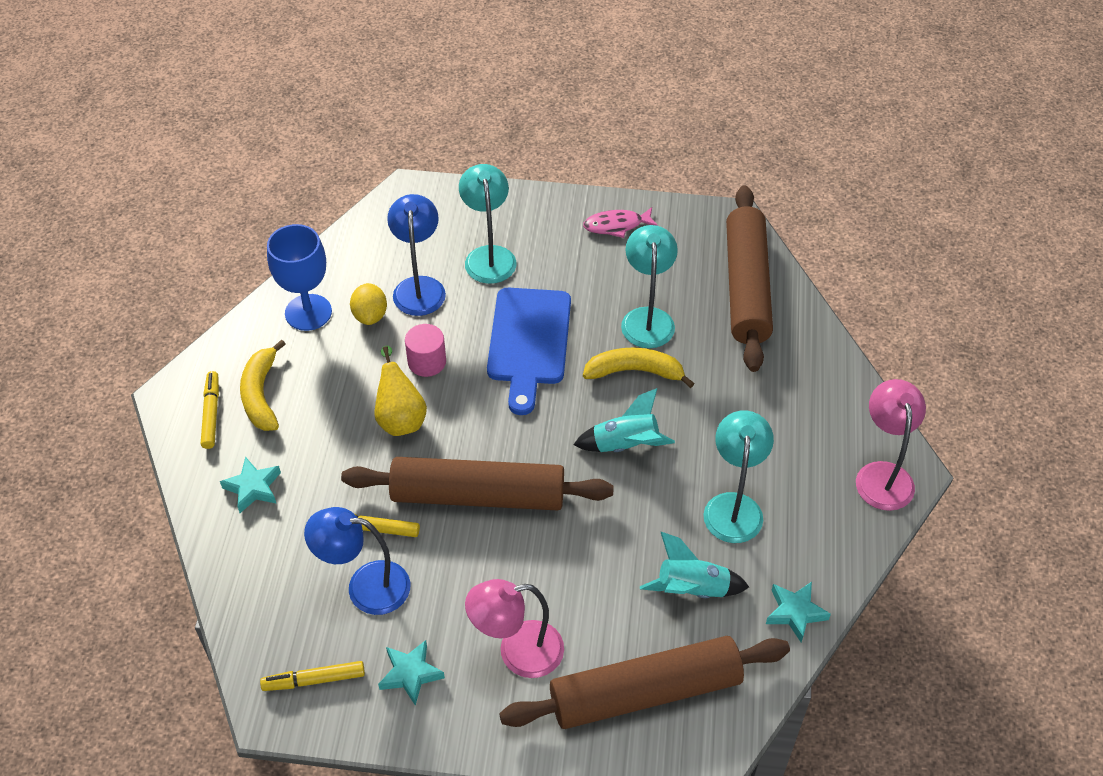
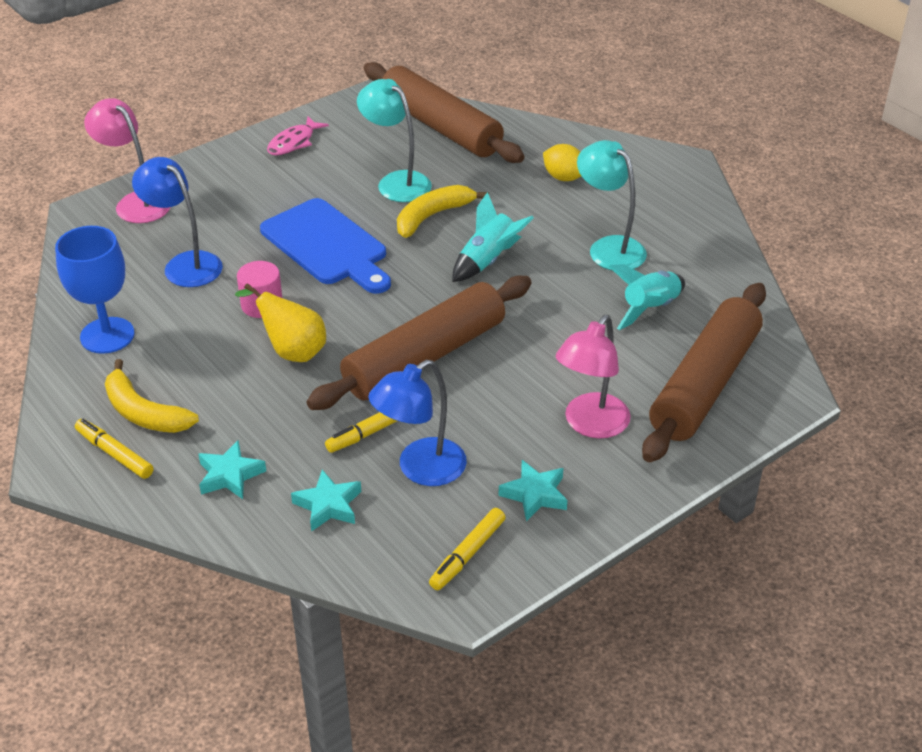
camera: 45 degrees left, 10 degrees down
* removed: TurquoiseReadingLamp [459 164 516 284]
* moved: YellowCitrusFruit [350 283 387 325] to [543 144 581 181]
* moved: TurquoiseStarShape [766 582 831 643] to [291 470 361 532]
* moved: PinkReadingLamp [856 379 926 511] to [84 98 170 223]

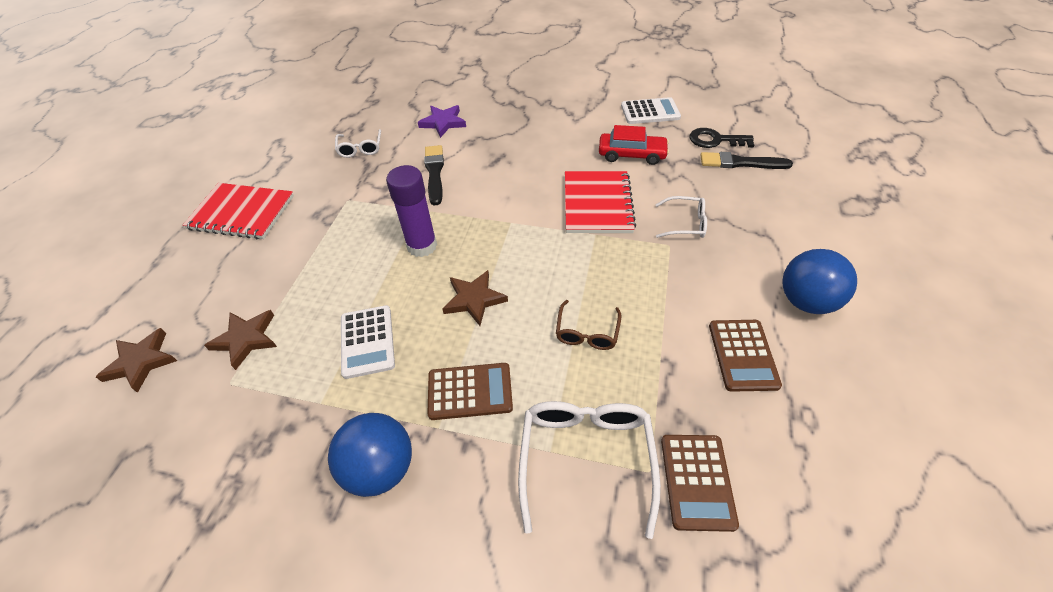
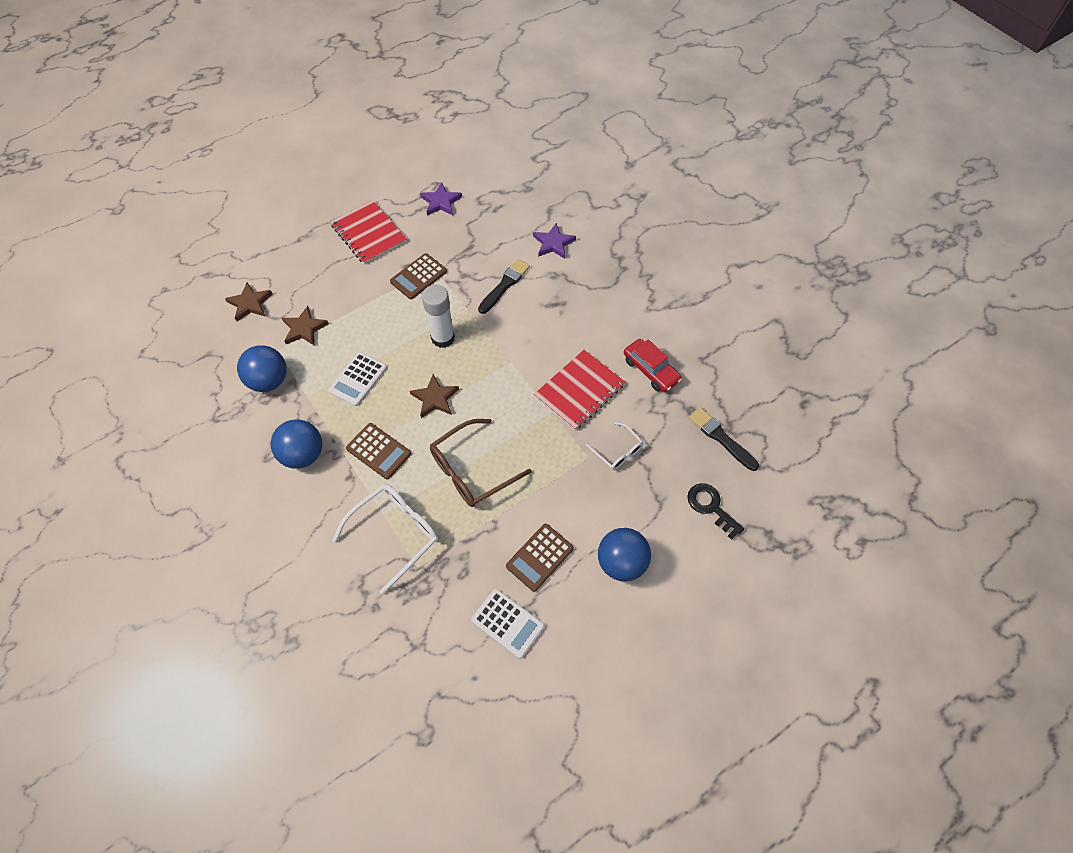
camera: 40 degrees right, 10 degrees up
* removed: WhiteGlasses [335 129 381 158]
* added: BlueBall [237 345 287 392]
* added: VioletStarShape [420 182 462 216]
* moved: WhitePocketCalculator [621 97 681 124] to [471 589 544 659]
* moved: RussetPocketCalculator [661 435 739 532] to [390 253 447 299]
* moved: EbonyLatchkey [689 128 754 148] to [687 483 744 540]
* recoloured: VioletStickOfGlue [386 165 437 257] to WhiteStickOfGlue [422 285 455 348]
* resized: RussetGlasses [556 300 621 350] = [430 419 532 507] x1.79

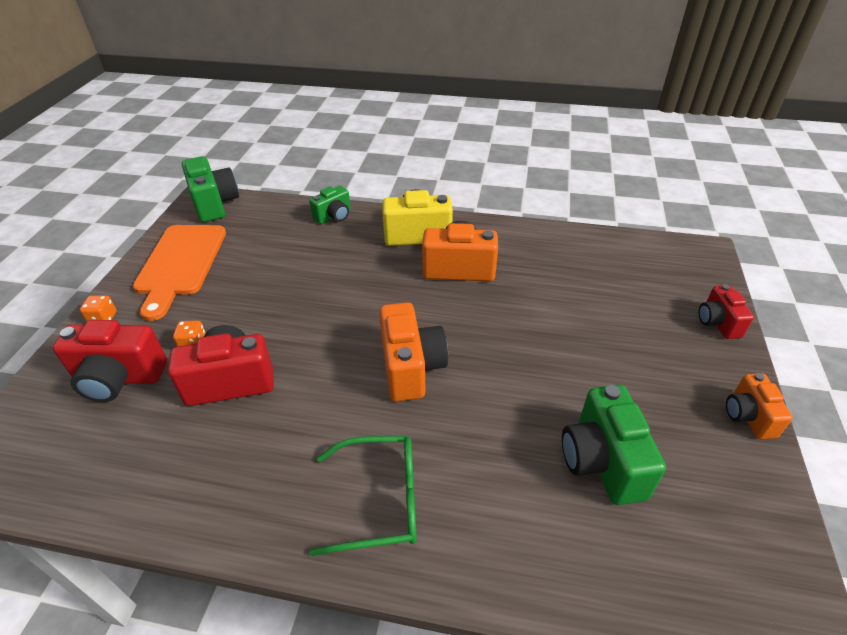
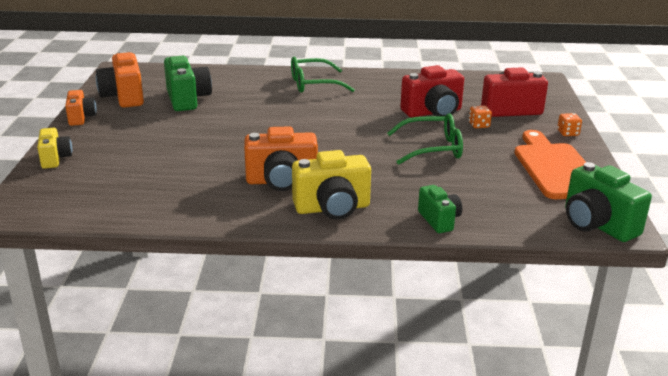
camera: 170 degrees right, 15 degrees down
* added: LeafGreenGlasses [387 113 463 165]
* moved: OrangeColouredPhotoCamera [379 302 448 402] to [96 50 144 108]
* recoloured: ScarletPhotoCamera [698 284 754 339] to YellowPhotoCamera [37 128 72 169]
* turned: LeafGreenPhotoCamera [309 186 351 224] = [418 185 462 233] 120 degrees clockwise

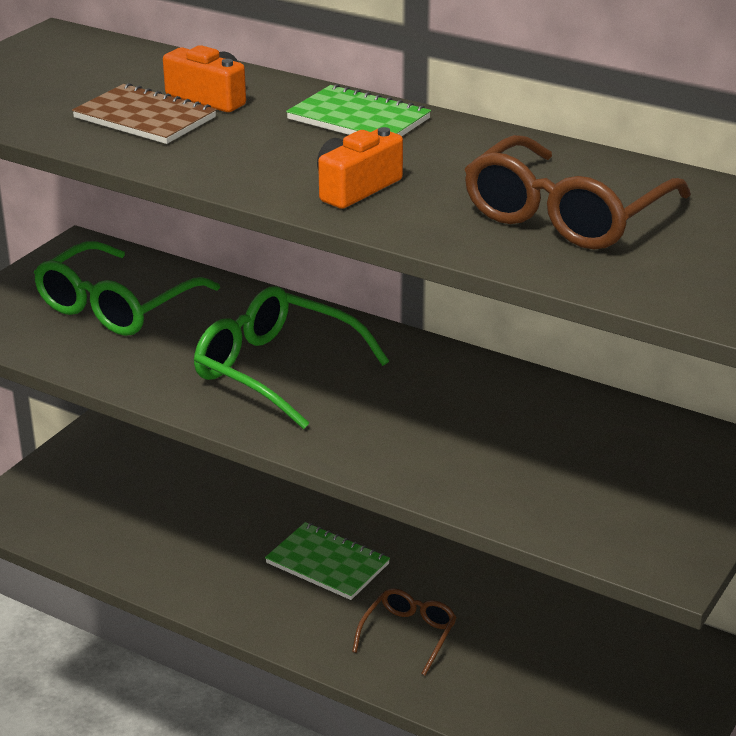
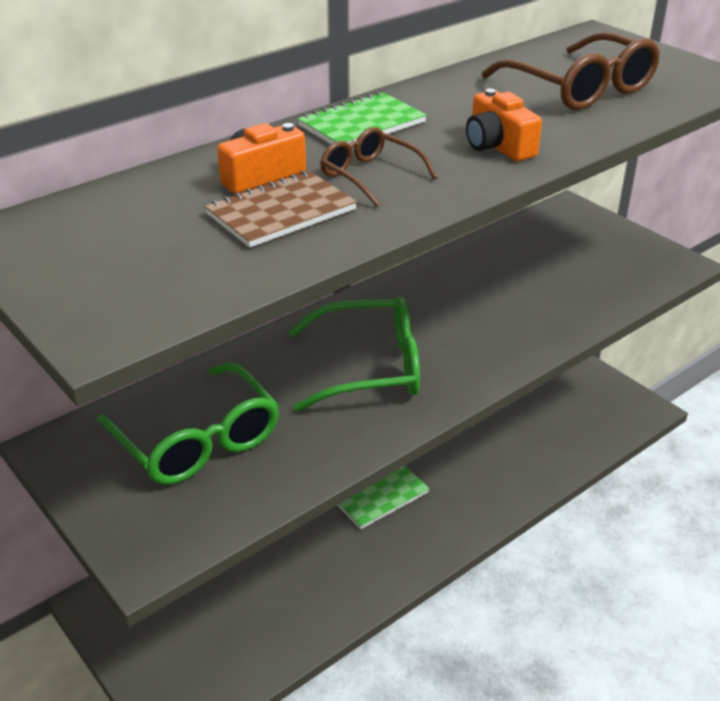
camera: 70 degrees left, 5 degrees up
* moved: RussetGlasses [352 588 457 676] to [320 127 437 207]
* turned: LeafGreenGlasses [194 286 389 429] = [289 296 420 412] 150 degrees counterclockwise

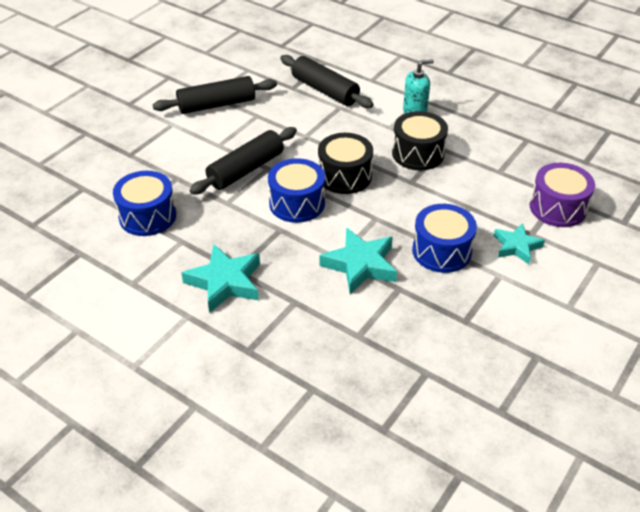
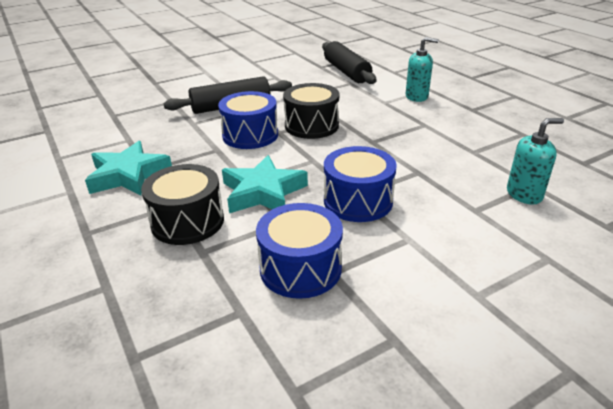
camera: 25 degrees right, 10 degrees down
* removed: EbonyPastryRoller [153 76 277 114]
* removed: TurquoiseStarShape [494 223 545 264]
* moved: BlueToyDrum [113 171 176 236] to [256 203 343 299]
* moved: EbonyToyDrum [392 111 448 170] to [141 164 224 245]
* replaced: VioletToyDrum [530 163 595 227] to TurquoiseSoapDispenser [507 118 564 204]

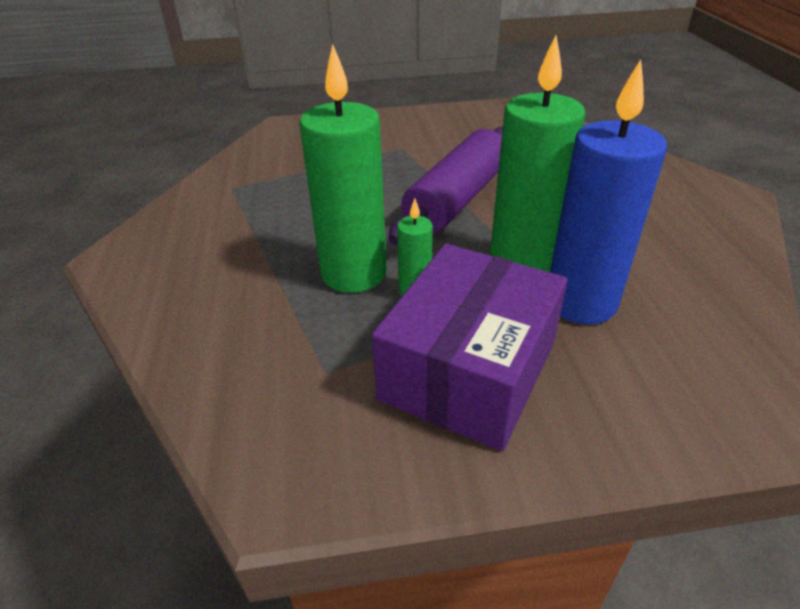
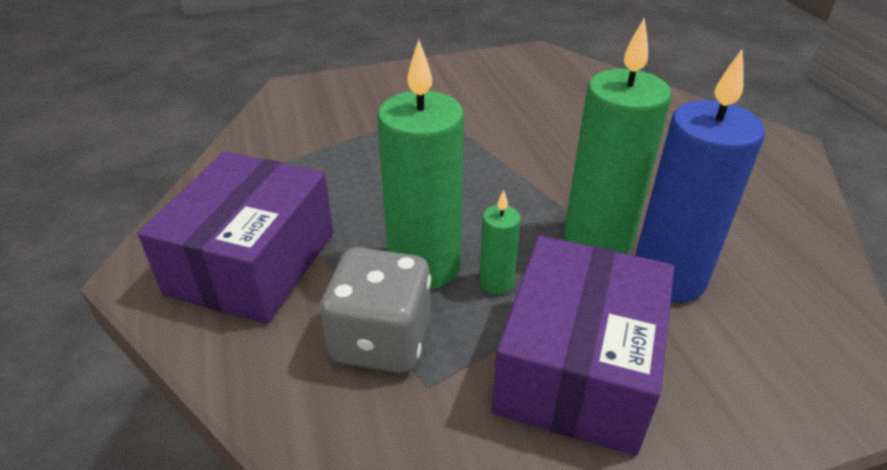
camera: 10 degrees left, 0 degrees up
* removed: VioletPastryRoller [389 127 503 245]
* added: VioletPackage [138 152 334 324]
* added: AshGreyDice [320 247 431 373]

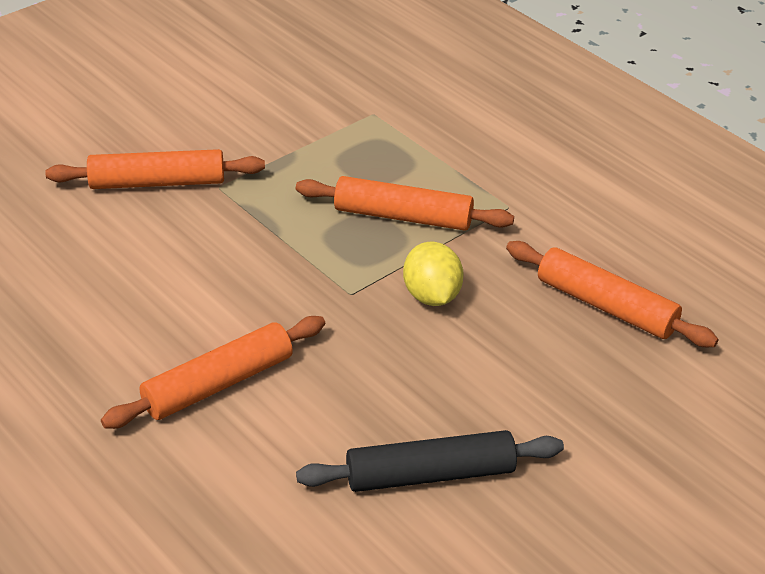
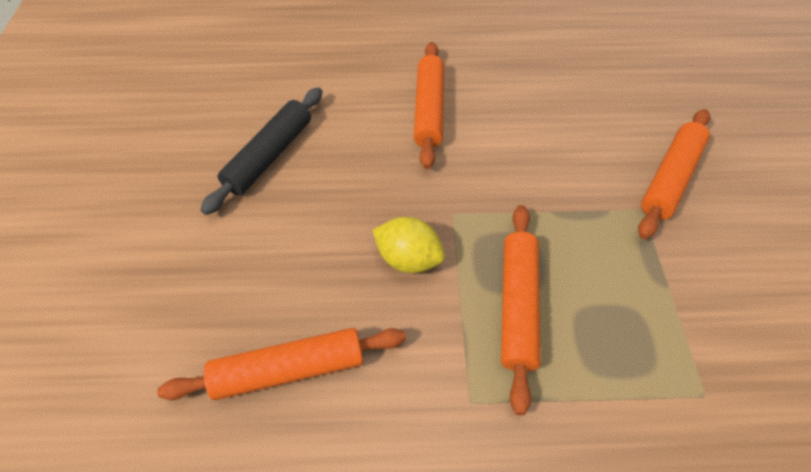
camera: 130 degrees right, 15 degrees up
* turned: OrangeColouredPastryRoller [296 176 514 231] = [501 205 541 415] 45 degrees counterclockwise

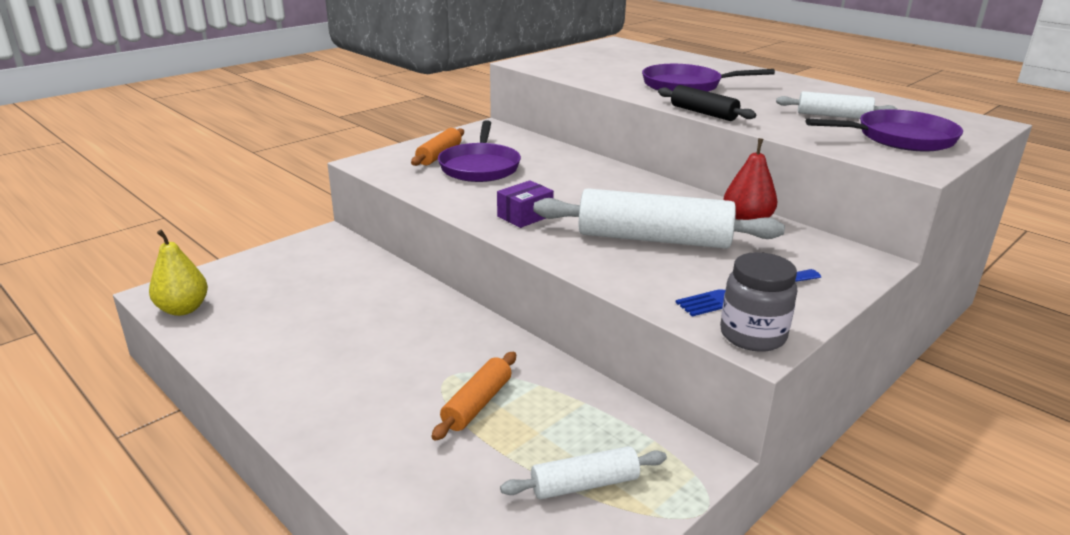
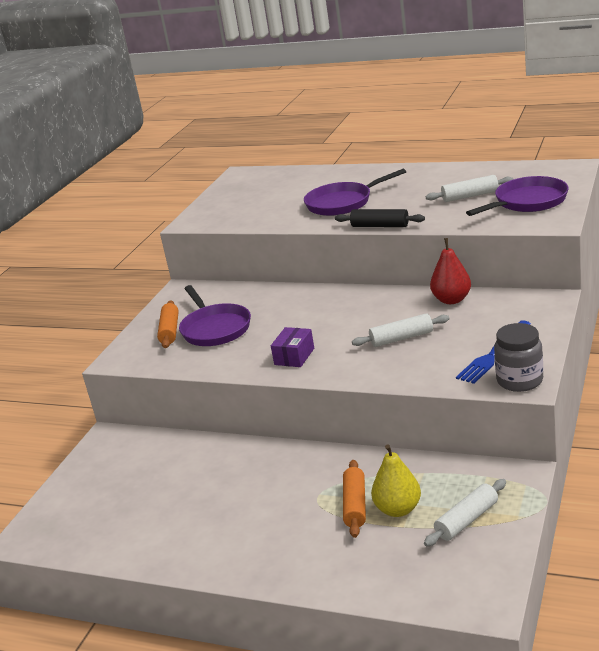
camera: 20 degrees left, 0 degrees up
* moved: YellowPearFruit [149 230 208 316] to [371 444 421 517]
* resized: WhitePastryRoller [533 188 785 249] = [352 313 449 347] x0.53

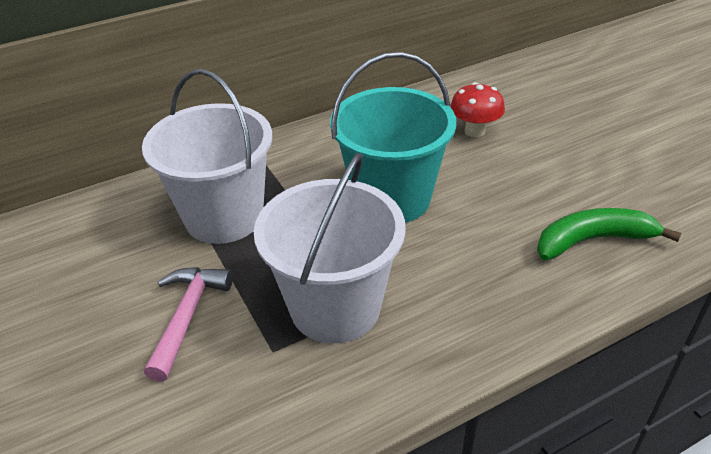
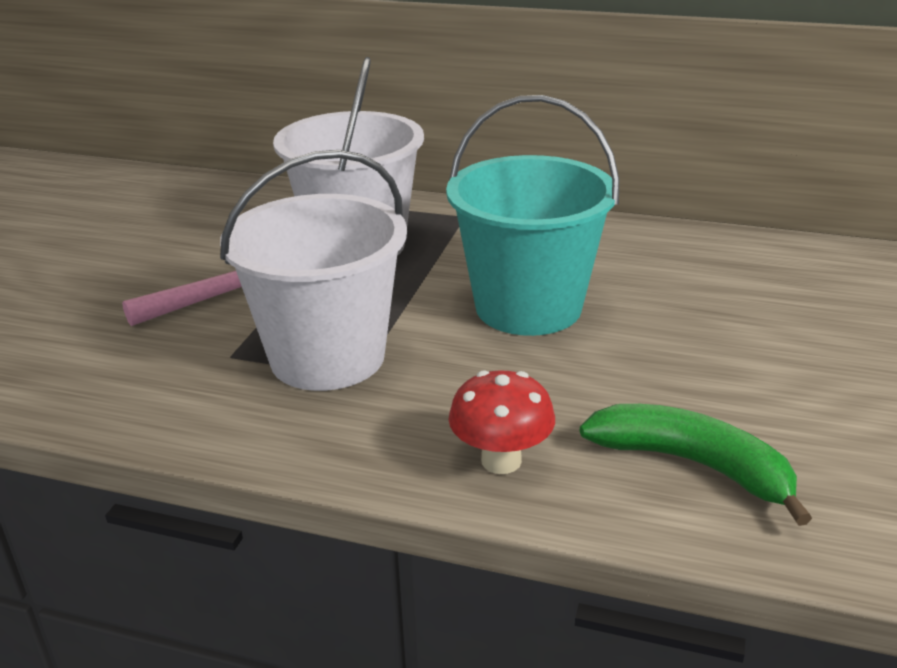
camera: 45 degrees right, 10 degrees down
* moved: ScarletMushroom [451 82 505 137] to [448 370 555 474]

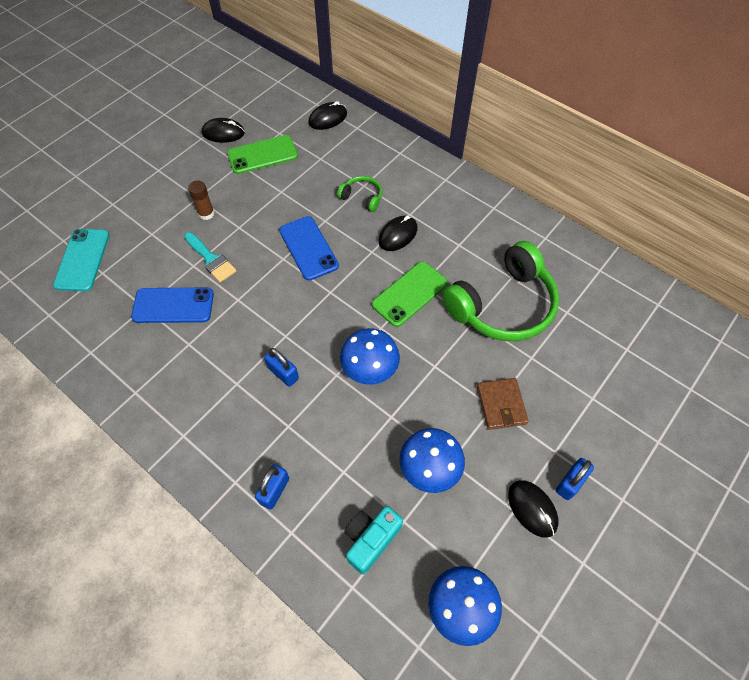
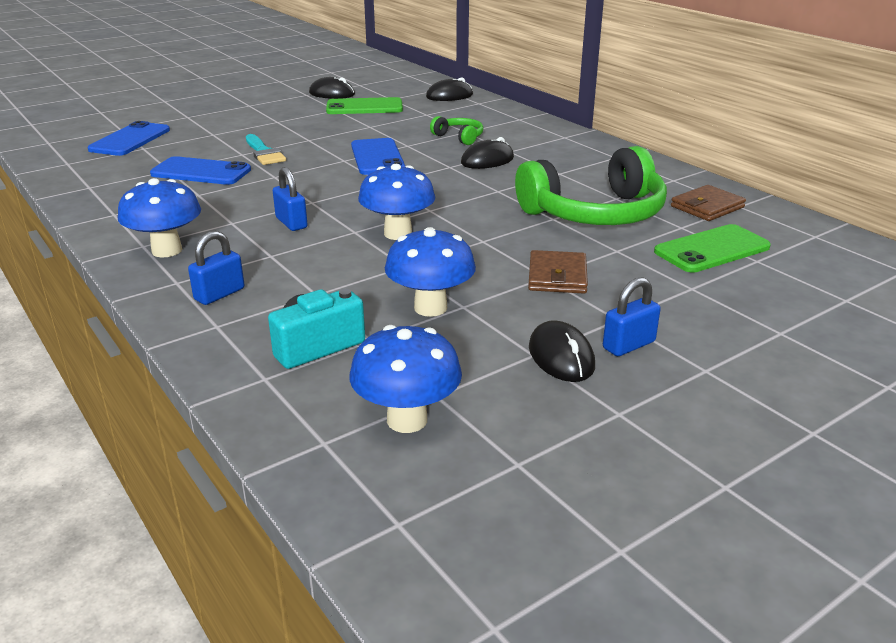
camera: 15 degrees right, 30 degrees down
* removed: RussetStickOfGlue [188 181 214 220]
* added: BlueMushroom [118 178 201 257]
* added: RussetWallet [671 185 746 221]
* moved: LeafGreenPhone [372 261 448 327] to [654 224 771 273]
* recoloured: TurquoisePhone [53 229 109 291] to BluePhone [88 121 170 156]

